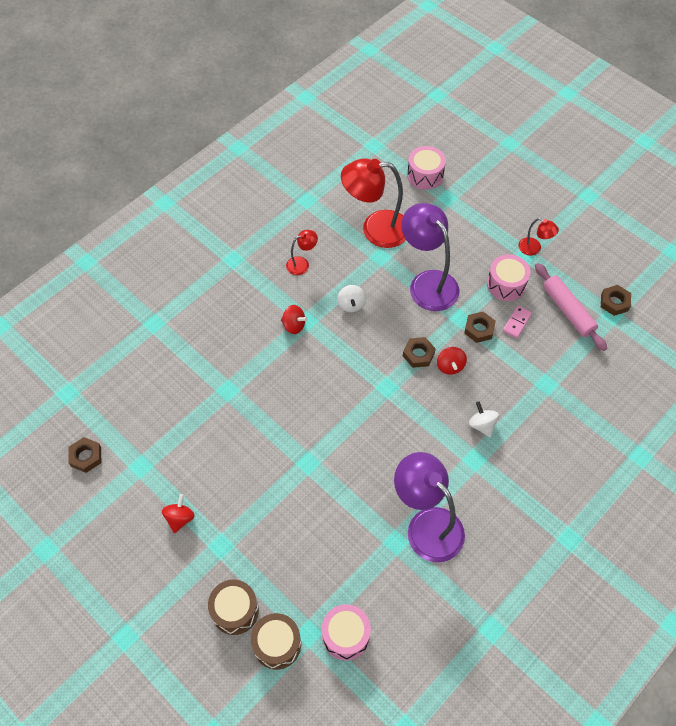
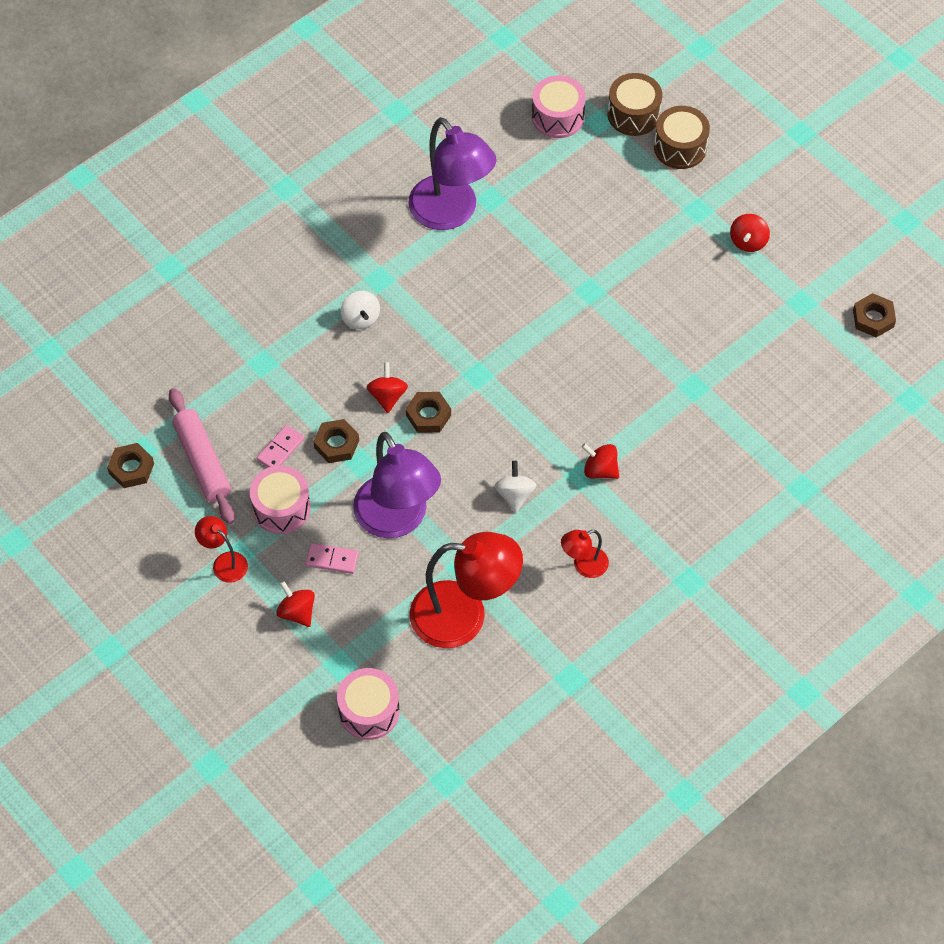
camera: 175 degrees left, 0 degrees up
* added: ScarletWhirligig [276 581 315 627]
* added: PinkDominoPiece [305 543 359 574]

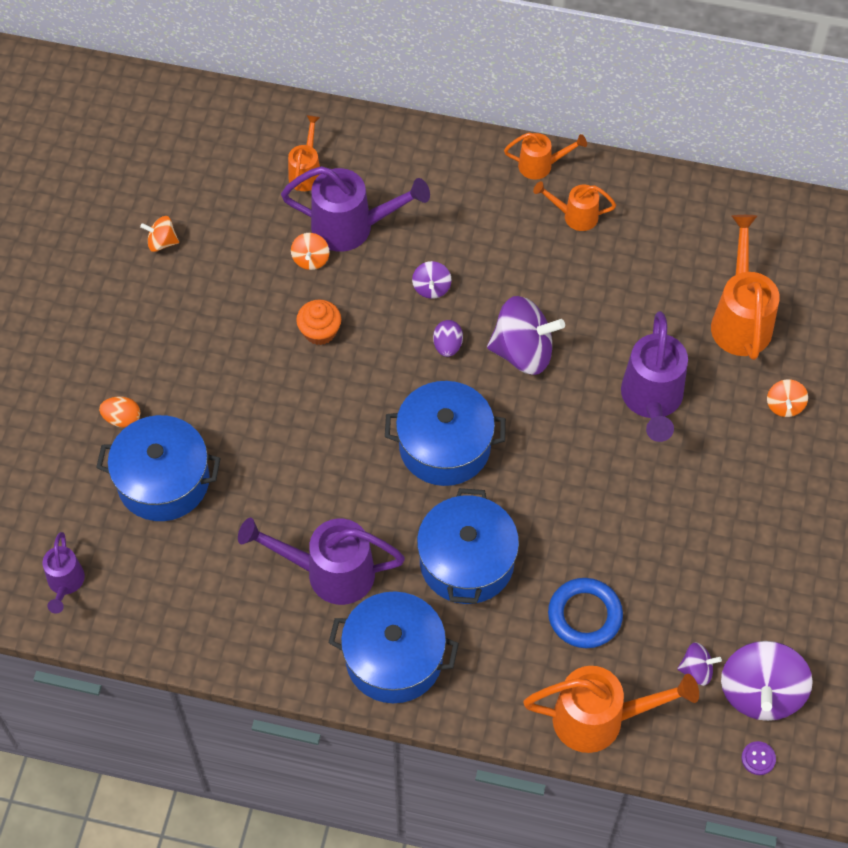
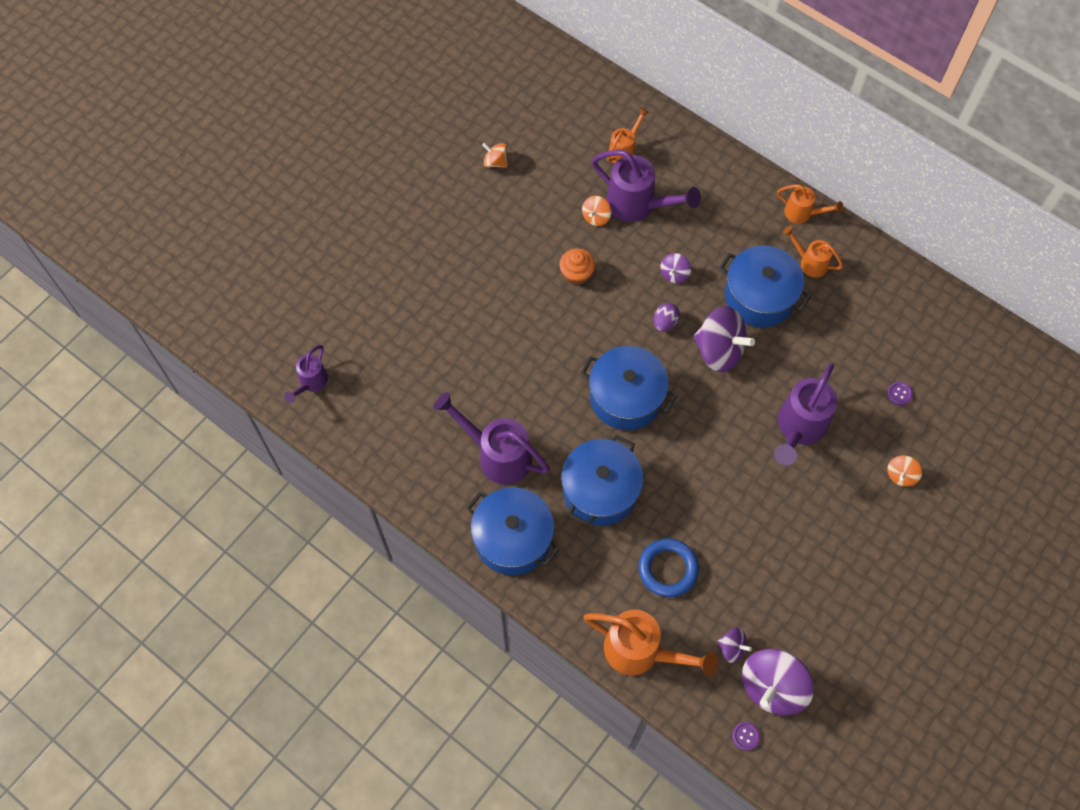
camera: 25 degrees right, 5 degrees up
* removed: OrangeColouredEgg [99 397 140 428]
* moved: BluePot [96 415 221 521] to [719 245 811 327]
* replaced: OrangeColouredWateringCan [711 215 780 360] to VioletButton [887 382 913 406]

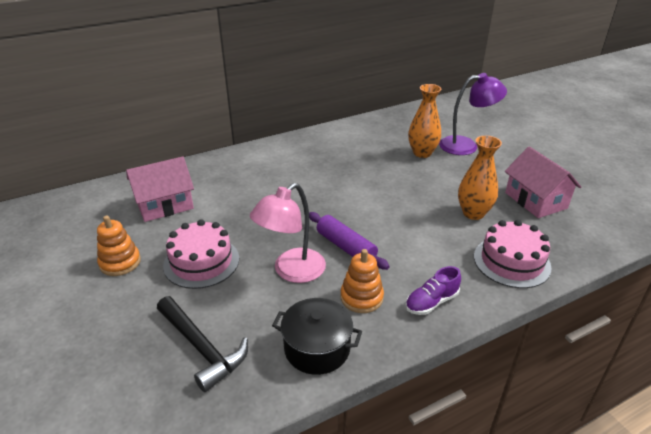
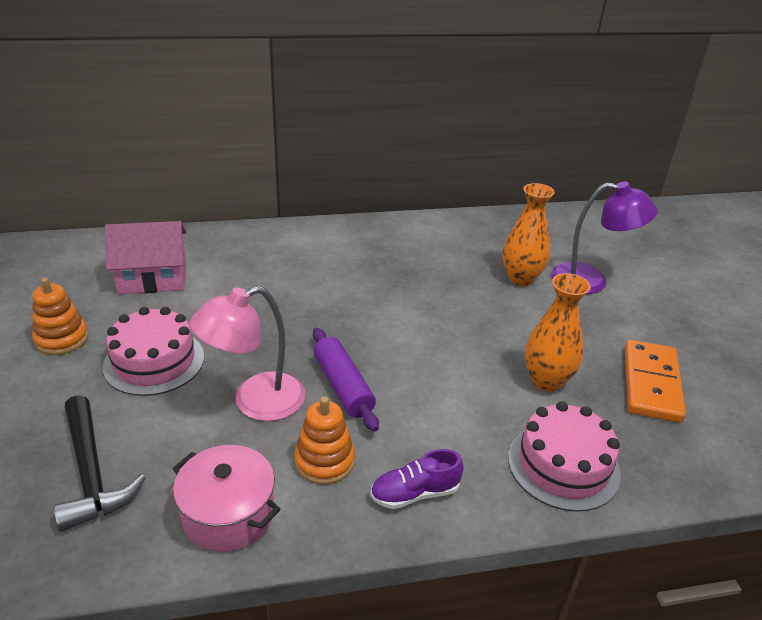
camera: 15 degrees right, 0 degrees up
* replaced: PinkCottage [505 146 581 218] to OrangeColouredDominoPiece [625 340 686 423]
* recoloured: EbonyPot [272 298 362 375] to PinkPot [172 445 280 552]

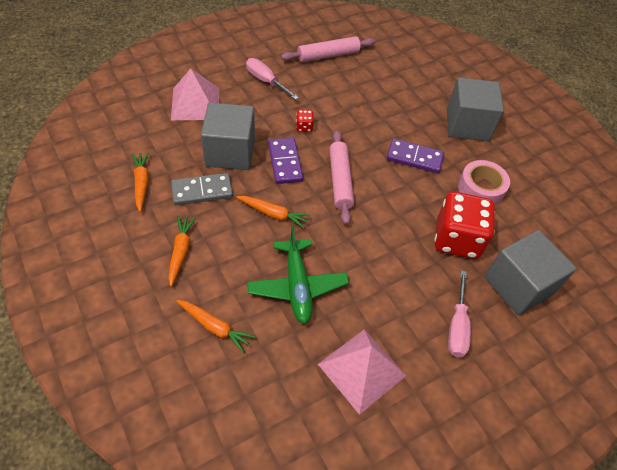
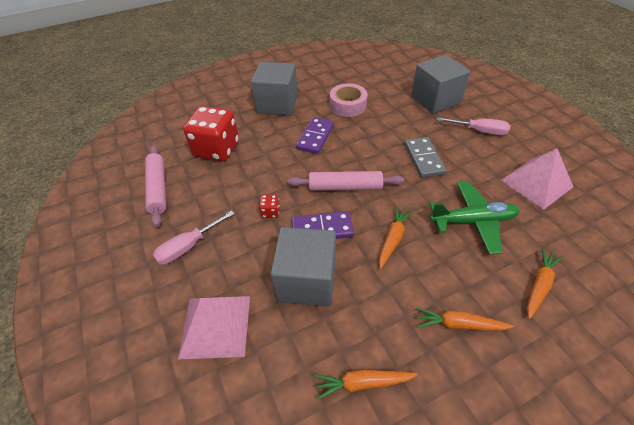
camera: 80 degrees left, 5 degrees down
* moved: AshGreyDominoPiece [171 173 233 205] to [405 137 446 178]
* moved: ScarletDice [434 192 495 259] to [183 106 239 162]

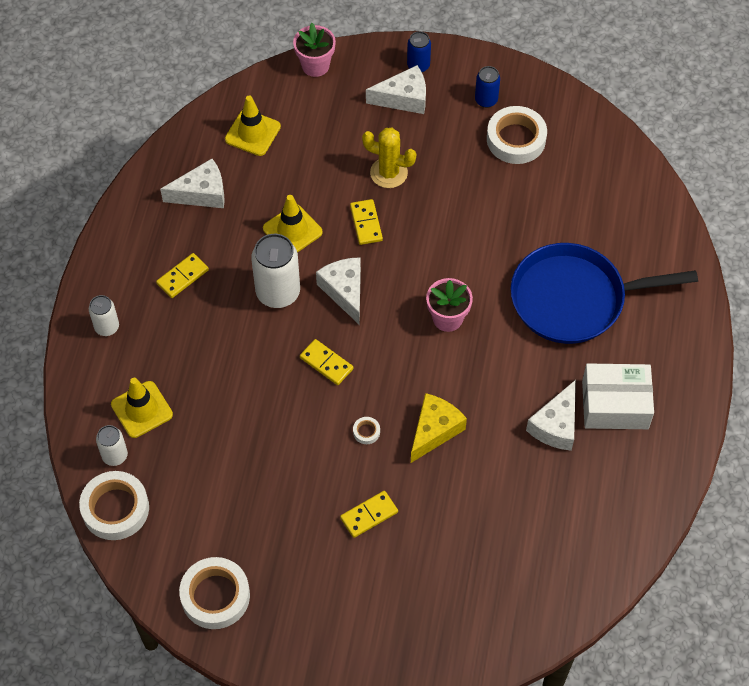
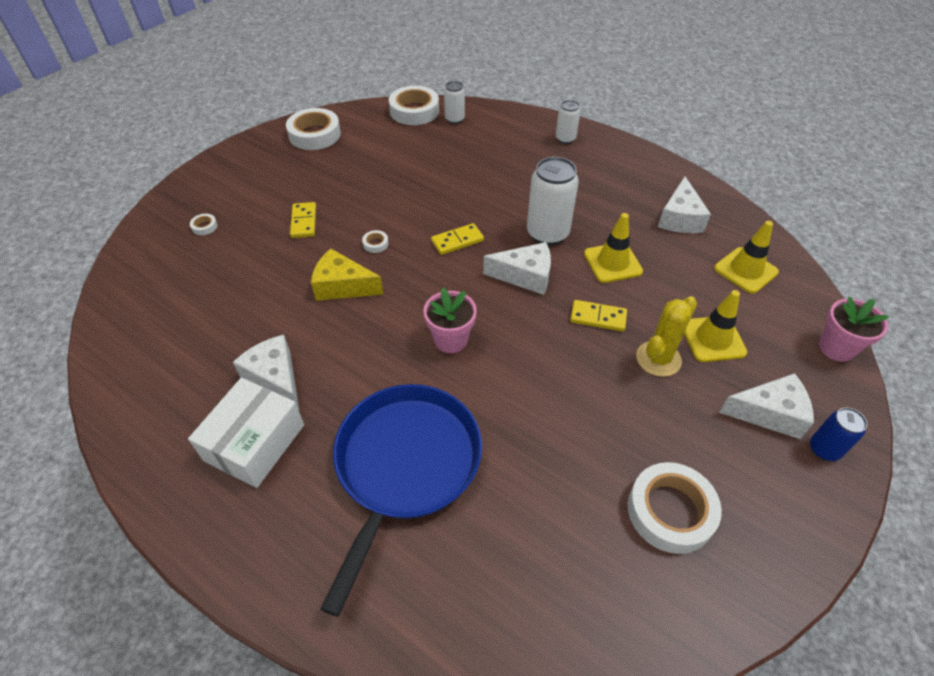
camera: 115 degrees right, 10 degrees down
* removed: YellowDominoPiece [156 253 209 298]
* removed: BlueCan [475 66 500 108]
* added: WhiteRollOfTape [190 214 218 235]
* moved: YellowRoadCone [111 378 173 438] to [684 290 747 362]
* turned: WhitePieceOfCheese [366 65 426 114] = [719 373 814 439] 105 degrees counterclockwise
* turned: YellowPieceOfCheese [411 393 467 463] = [311 248 383 301] 135 degrees clockwise

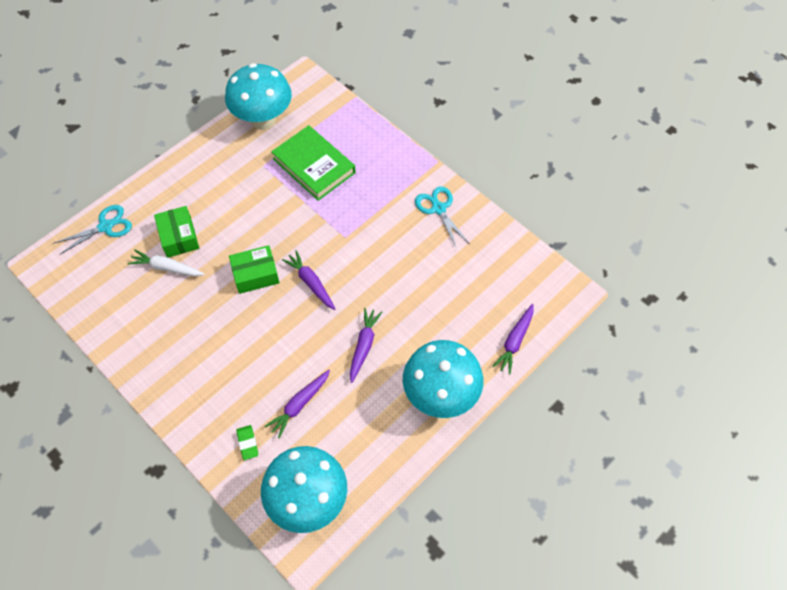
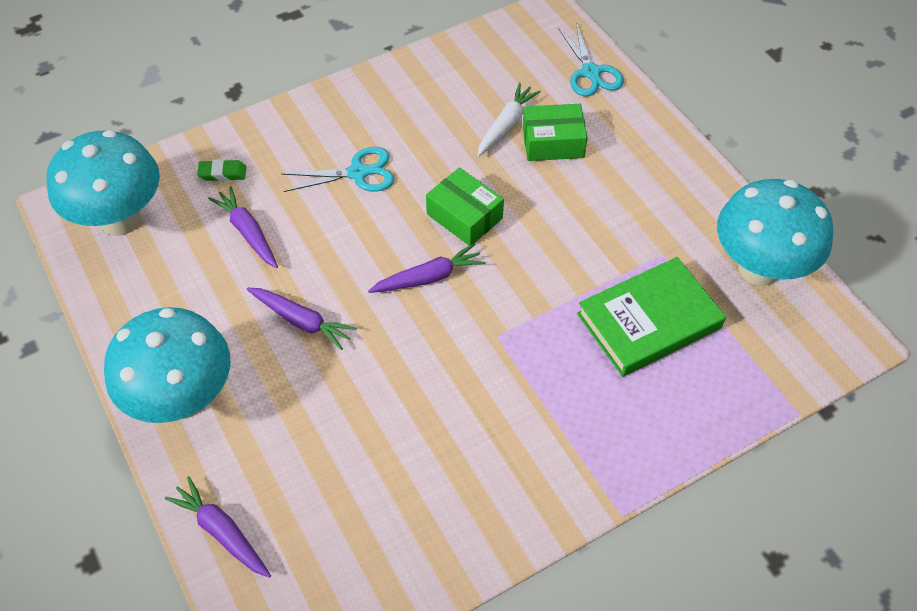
camera: 105 degrees right, 5 degrees down
* moved: TurquoiseScissors [415 186 470 249] to [281 147 394 192]
* turned: LeafGreenPackage [229 245 280 294] = [426 167 504 246] 45 degrees counterclockwise

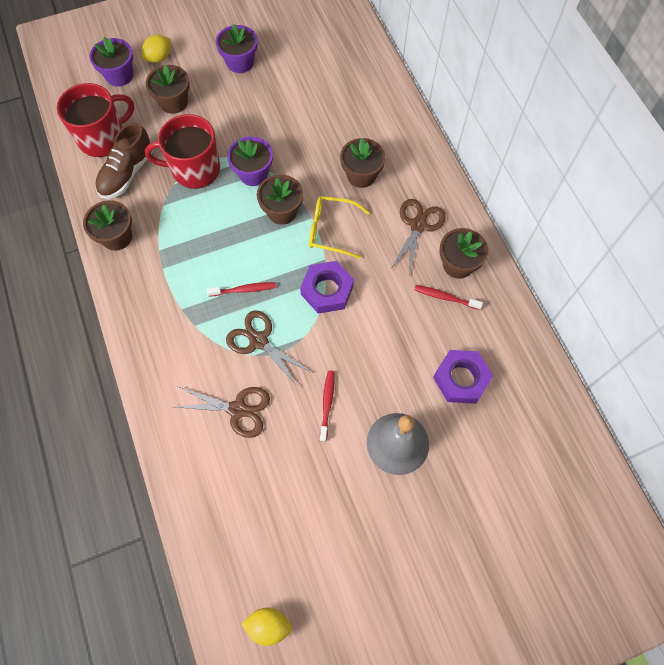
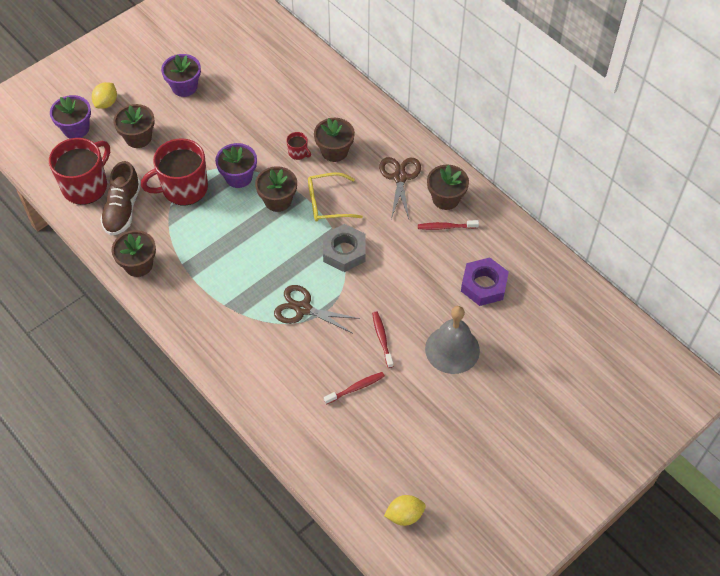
camera: 20 degrees left, 10 degrees down
* removed: RussetScissors [174 386 270 438]
* added: ScarletMug [286 132 311 160]
* moved: ScarletDentalBrush [207 282 276 297] to [324 372 385 405]
* recoloured: VioletHexNut [300 261 354 314] to AshGreyHexNut [323 224 366 272]

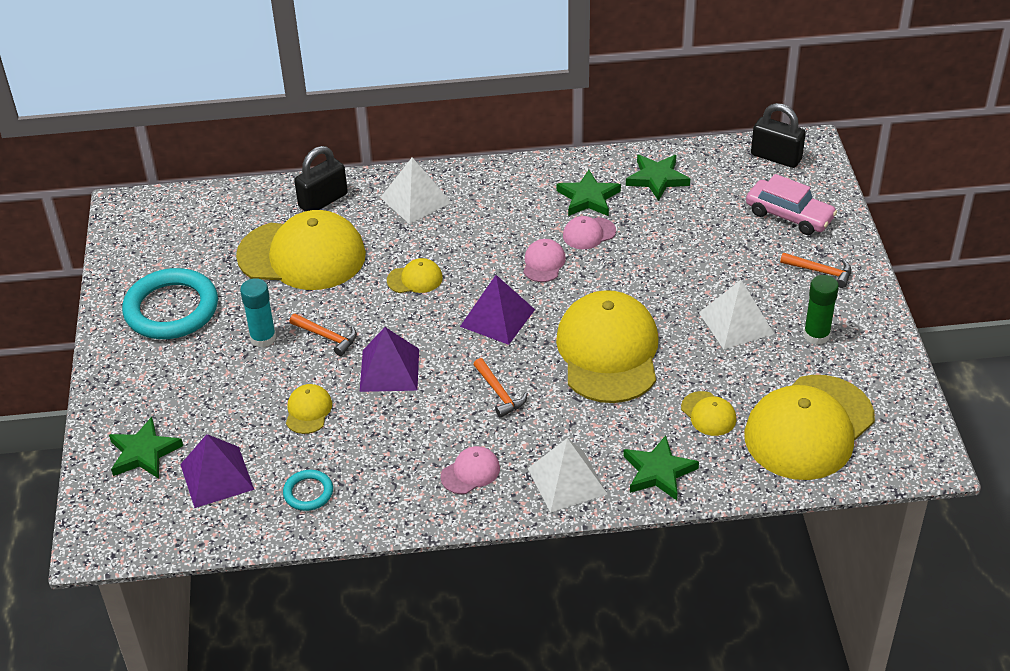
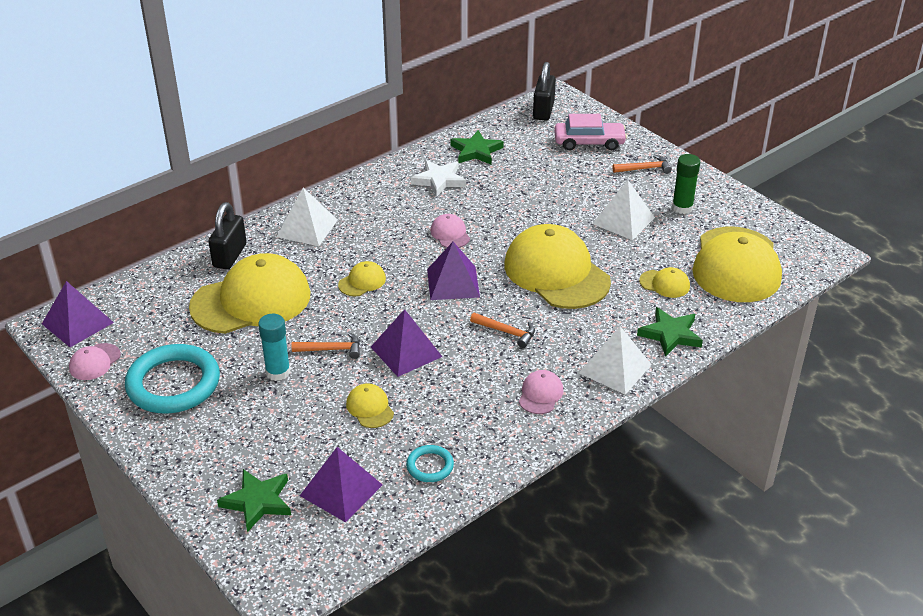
camera: 35 degrees left, 5 degrees down
* added: VioletSolidPyramid [42 281 114 347]
* moved: PinkBaseballCap [563 216 616 249] to [69 343 121 380]
* recoloured: LeafGreenStarShape [556 170 621 216] to WhiteStarShape [411 160 466 197]
* turned: EbonyPadlock [751 103 806 168] = [533 62 556 120] 75 degrees counterclockwise

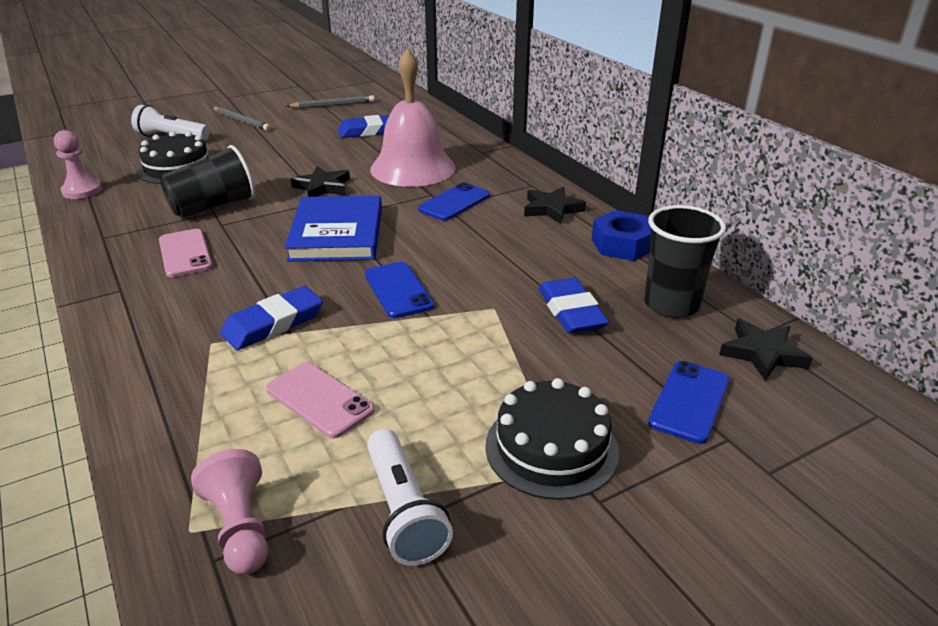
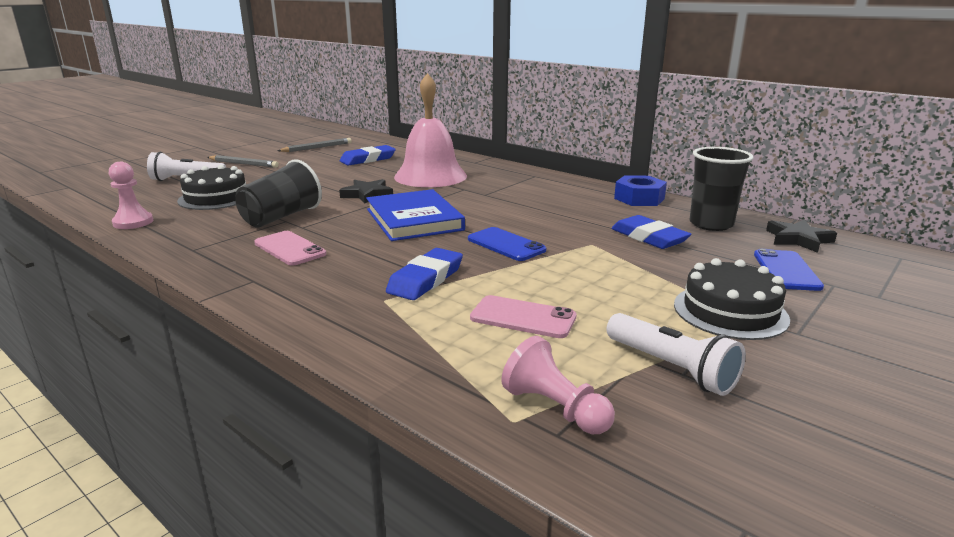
camera: 20 degrees left, 10 degrees down
* removed: BluePhone [418 182 490 221]
* removed: EbonyStarShape [524 187 586 224]

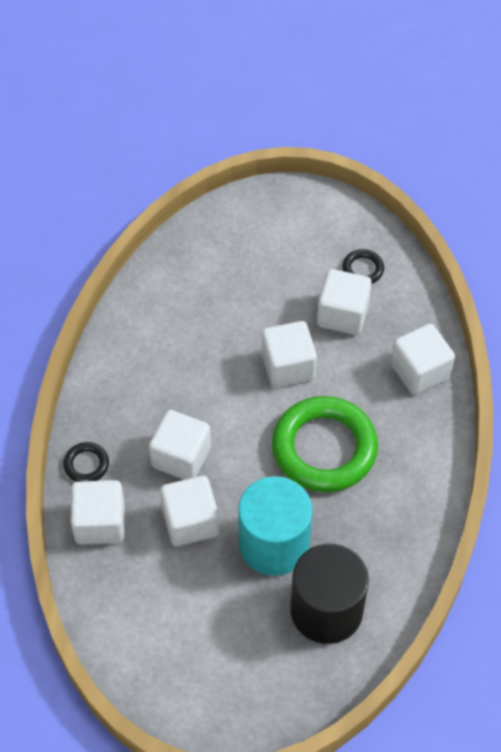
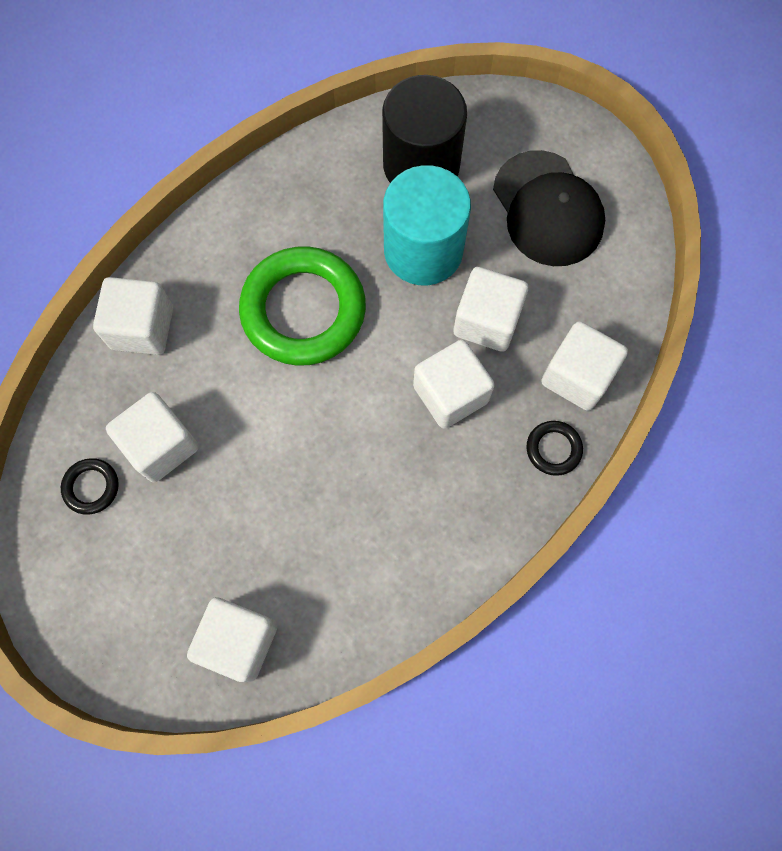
camera: 145 degrees left, 15 degrees up
* added: EbonyBaseballCap [493 150 605 266]
* moved: WhiteBlock [262 321 317 387] to [187 597 277 682]

